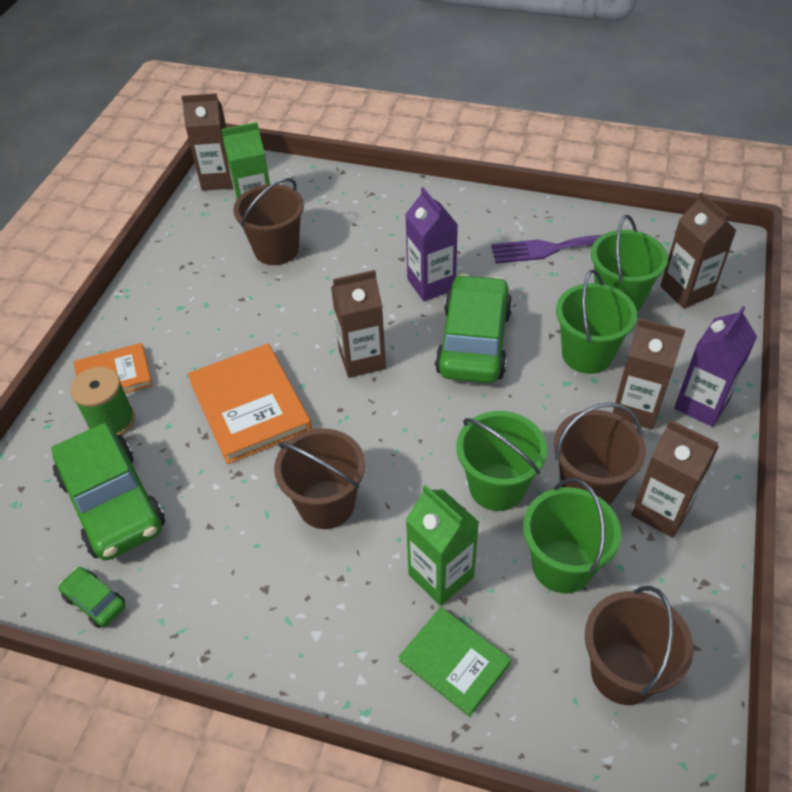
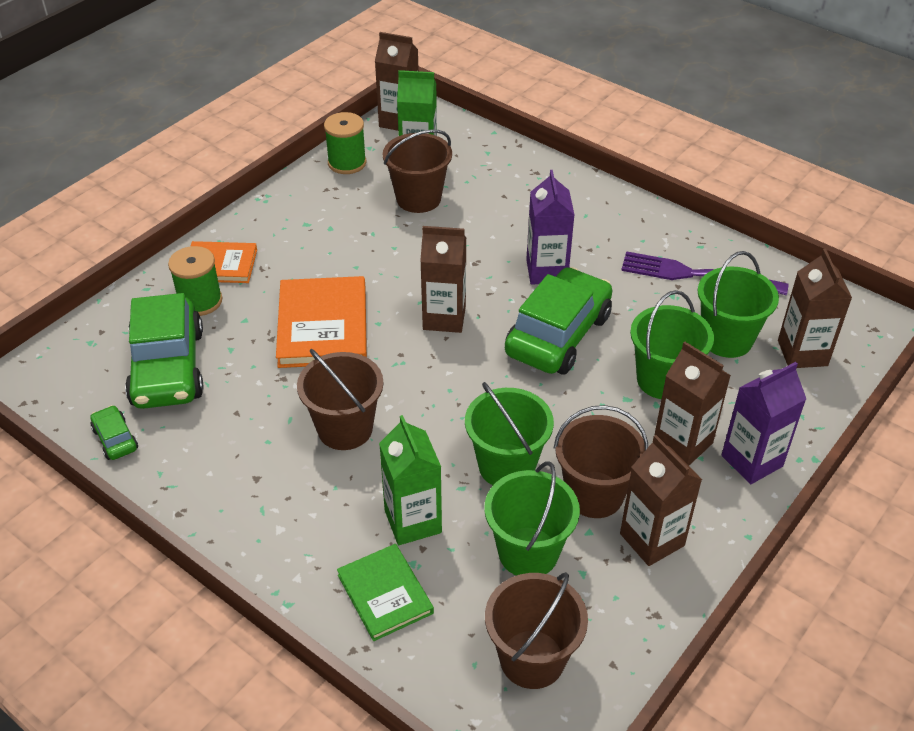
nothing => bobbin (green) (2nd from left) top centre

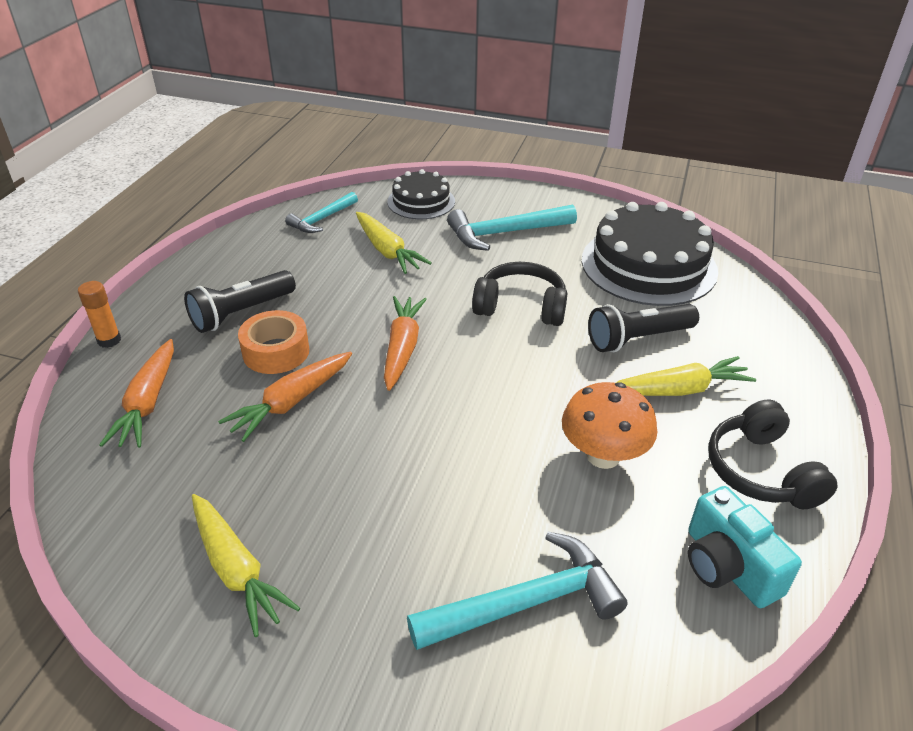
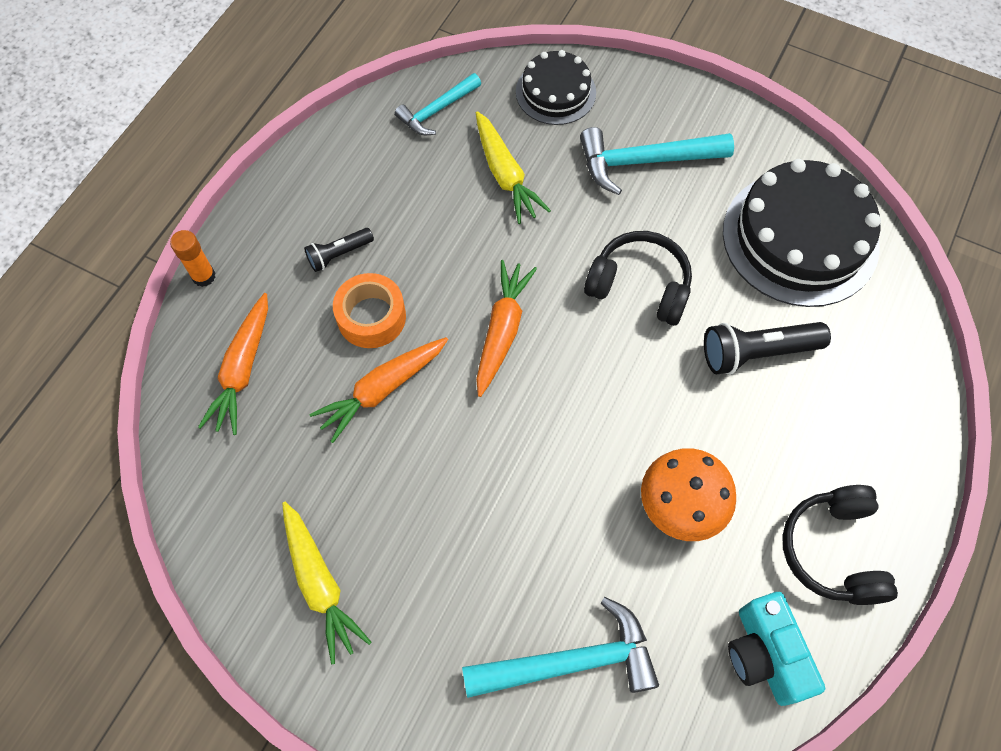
pocket torch (jet-black) (1st from left) middle left => pocket torch (jet-black) (1st from left) top centre, x0.59
root vegetable (yellow) (3rd from left) middle right => nothing

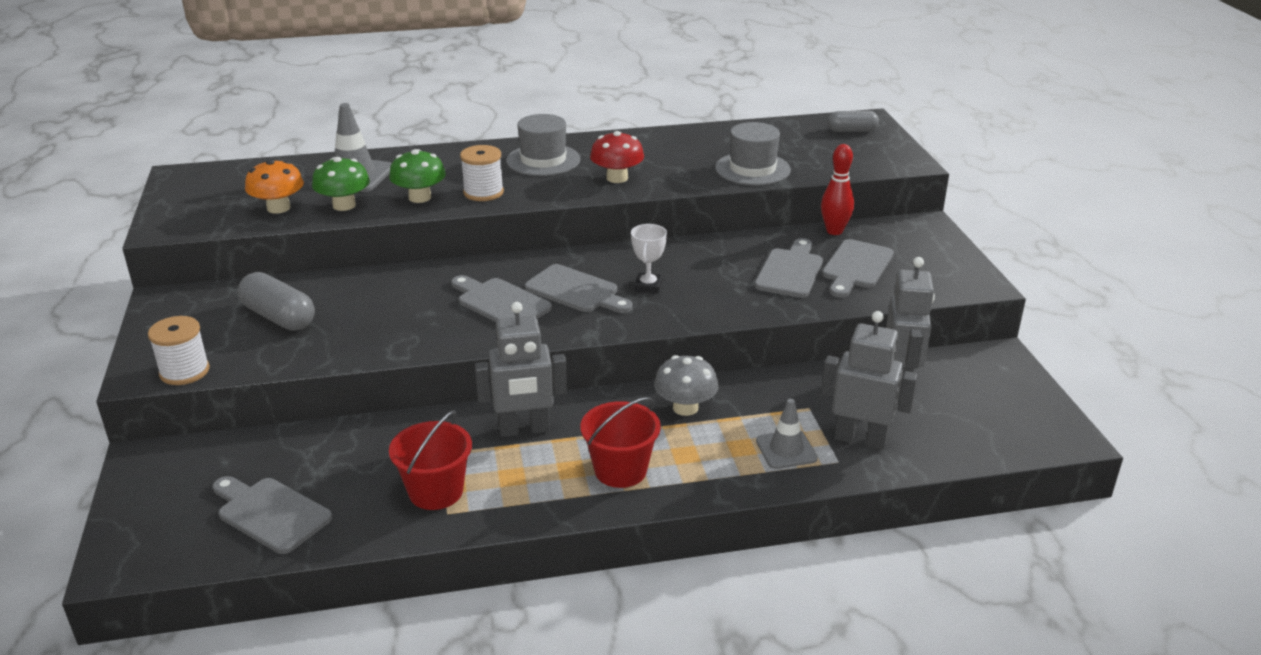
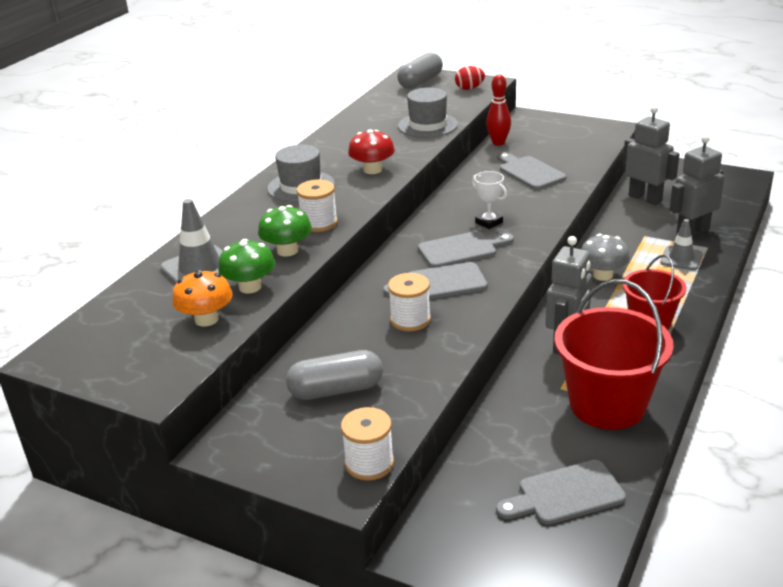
nothing => bobbin (white) (3rd from left) centre
capsule (ash-grey) (2nd from left) top right => capsule (ash-grey) (2nd from left) top centre, x1.53
nothing => egg shape (crimson) top centre
bucket (crimson) (1st from left) bottom centre => bucket (crimson) (1st from left) middle right, x1.64
bread board (ash-grey) (5th from left) middle right => nothing

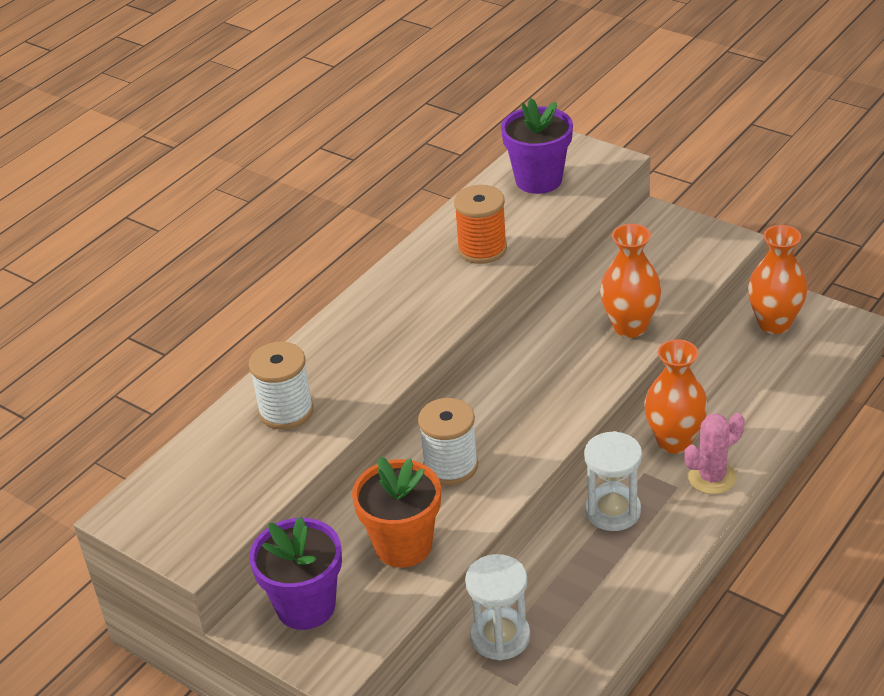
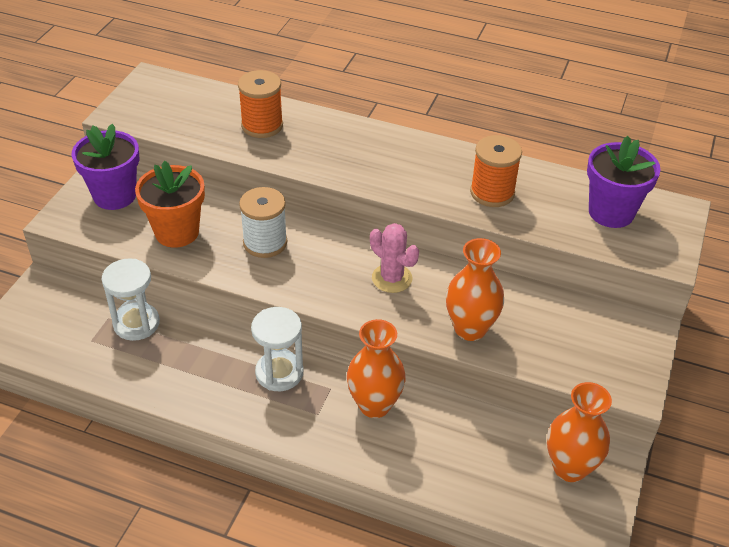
bobbin (white) (1st from left) middle left => bobbin (orange-coloured) (1st from left) top centre
cactus (pink) middle right => cactus (pink) centre, moved

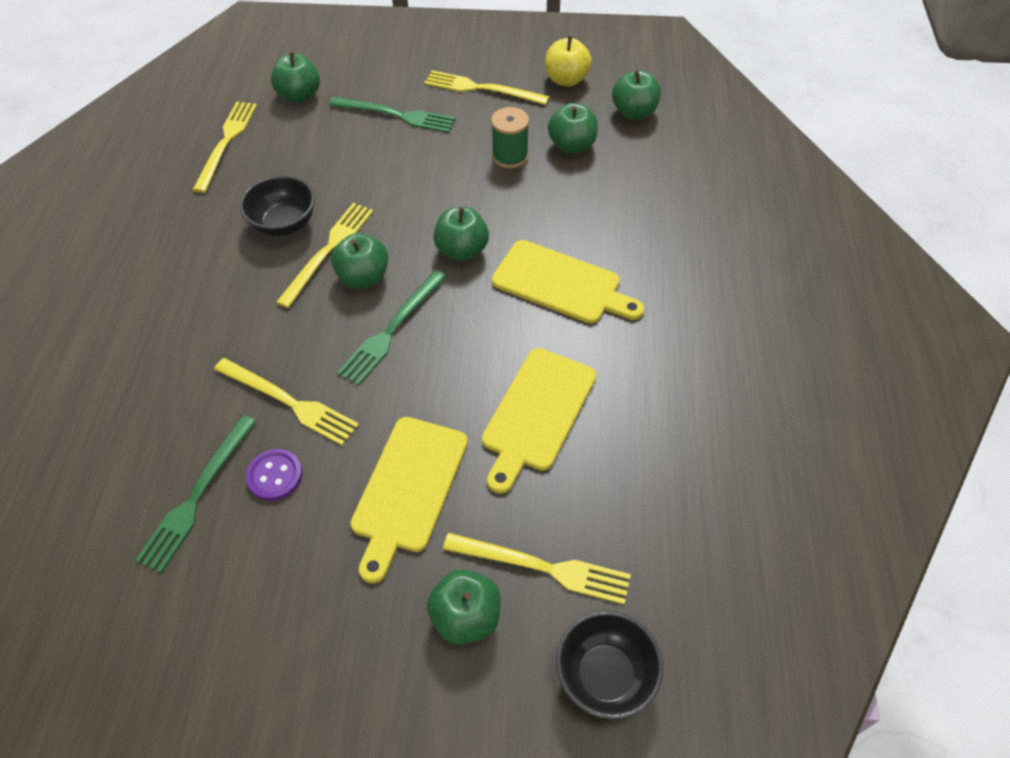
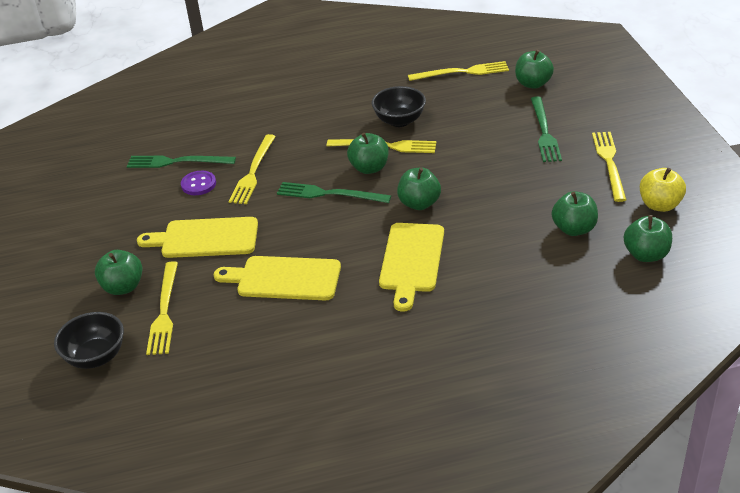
bobbin (green) top centre => nothing

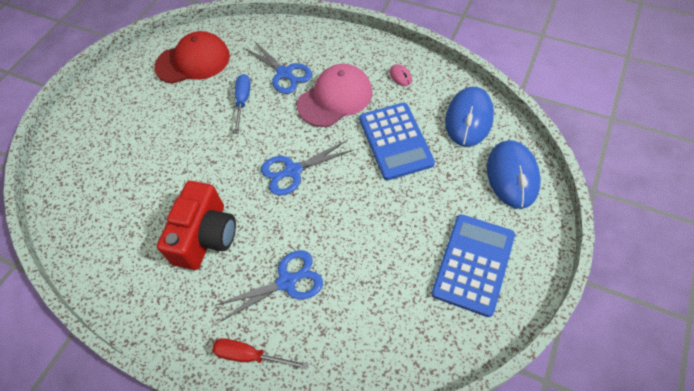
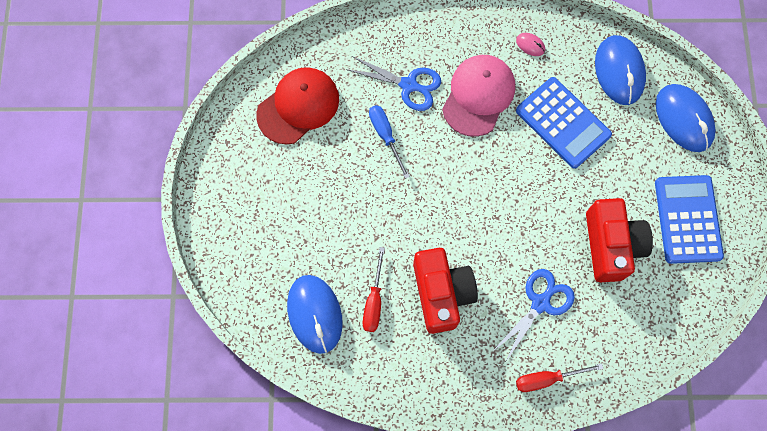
nothing => computer mouse (blue) (1st from left) bottom centre
nothing => hand screwdriver (crimson) (1st from left) bottom centre
nothing => photo camera (crimson) (2nd from left) middle right
pair of scissors (blue) (3rd from left) centre => nothing

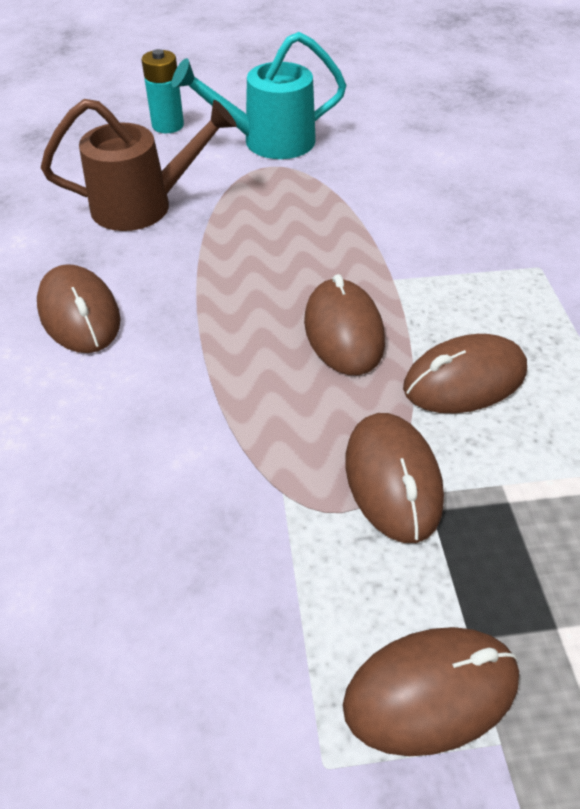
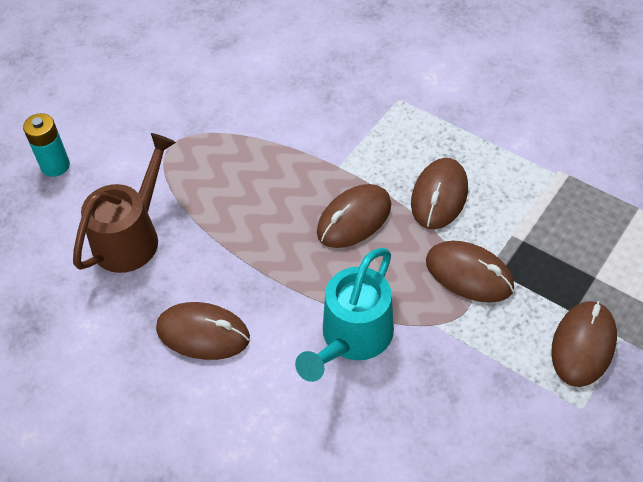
watering pot (aqua) top centre => watering pot (aqua) centre, moved
computer mouse (russet) (2nd from left) centre, 75 degrees counterclockwise

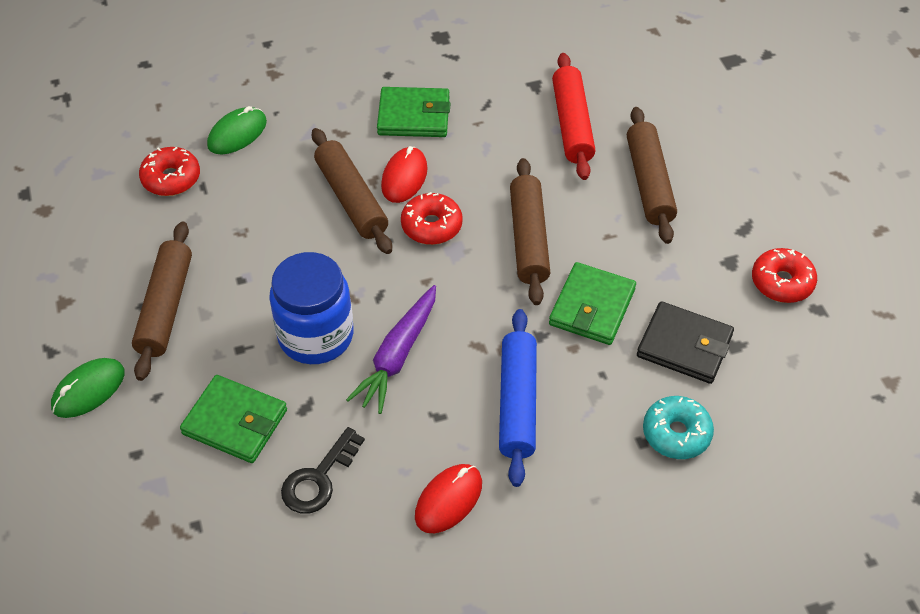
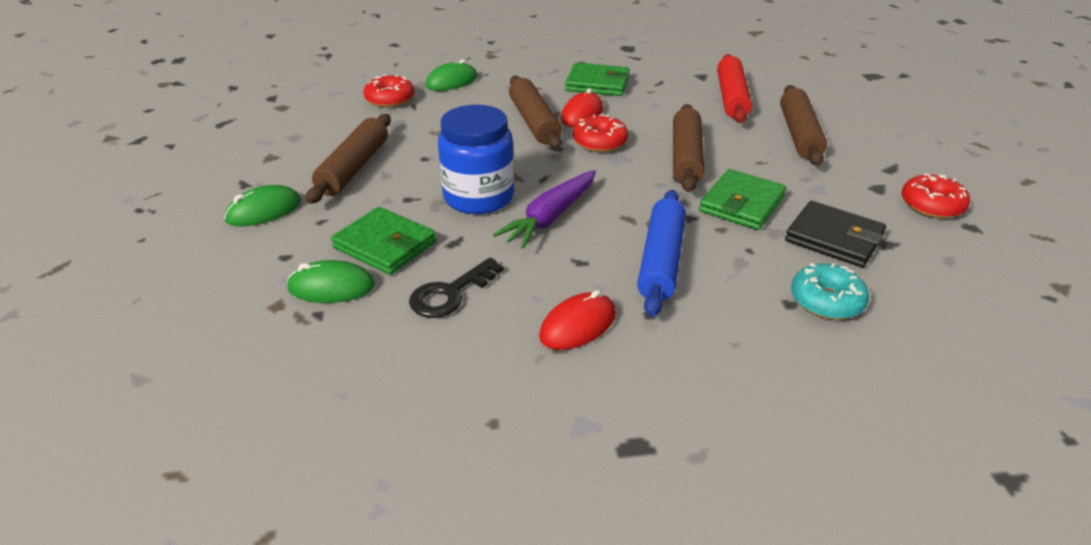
nothing => computer mouse (green) (2nd from left) middle left

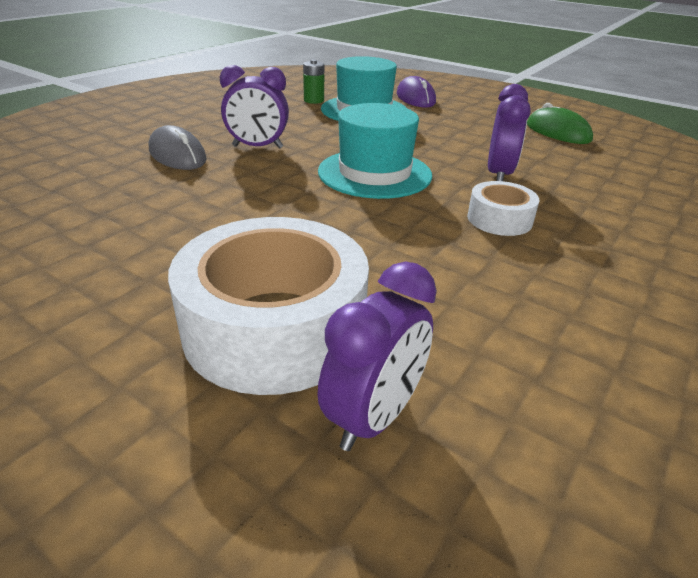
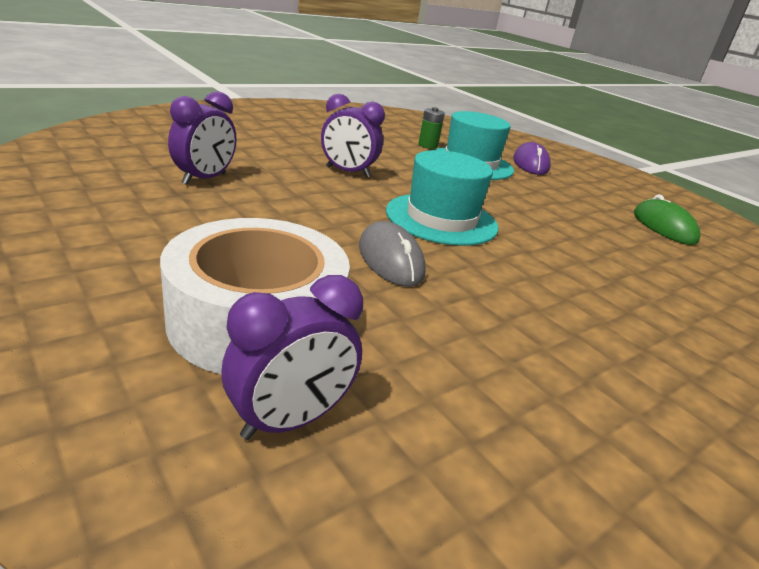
bedside clock (purple) (3rd from left in the first image) top right => bedside clock (purple) (1st from left) top left, moved
computer mouse (ash-grey) top left => computer mouse (ash-grey) centre, moved
tape (white) (2nd from left) middle right => nothing

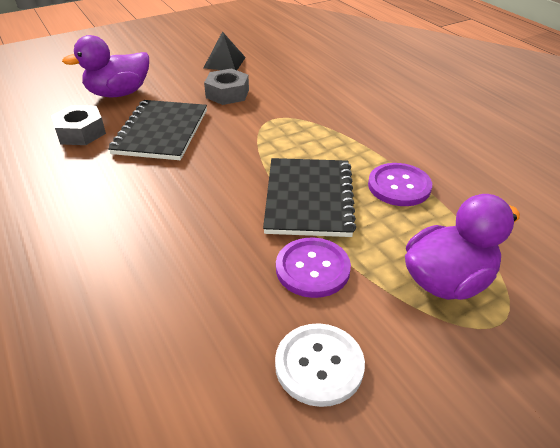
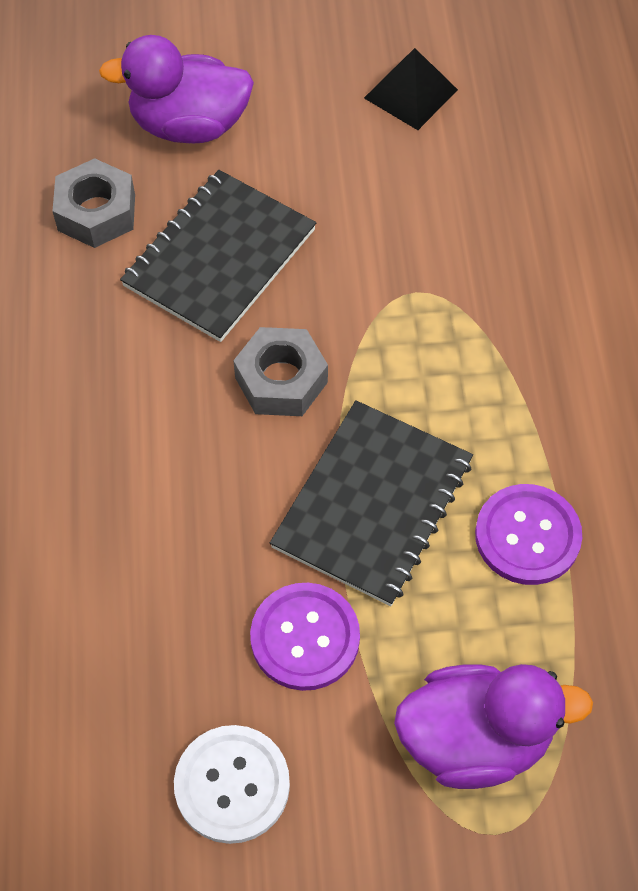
hex nut (ash-grey) (2nd from left) top centre => hex nut (ash-grey) (2nd from left) centre, moved

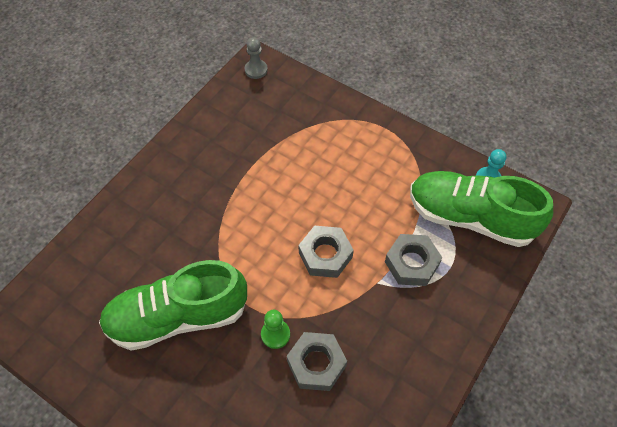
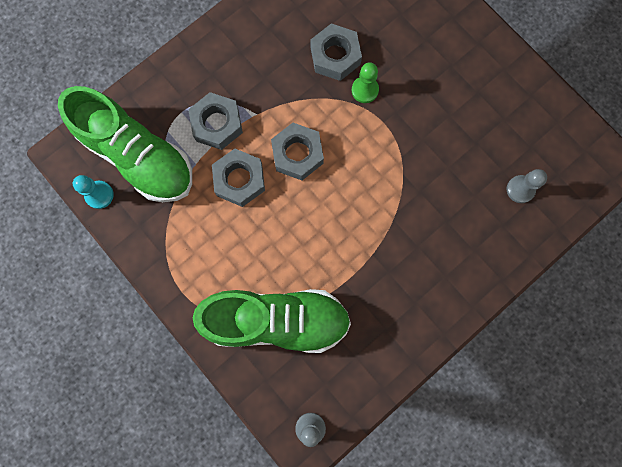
sneaker (green) (1st from left in the first image) bottom left => sneaker (green) (2nd from left) bottom centre, moved
nothing => hex nut (ash-grey) (2nd from left) centre
nothing => game pawn (ash-grey) (2nd from left) middle right

